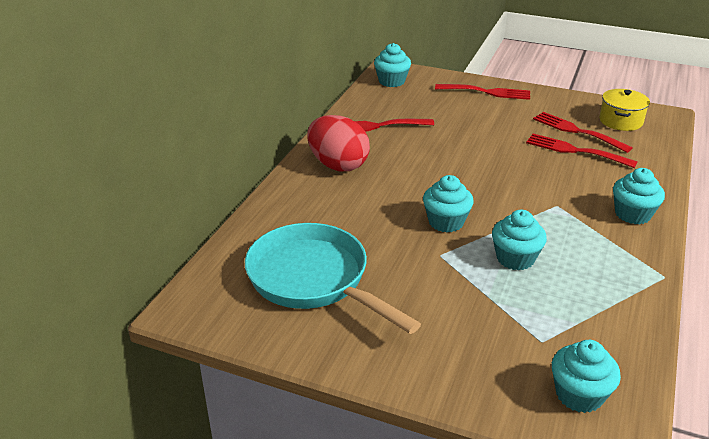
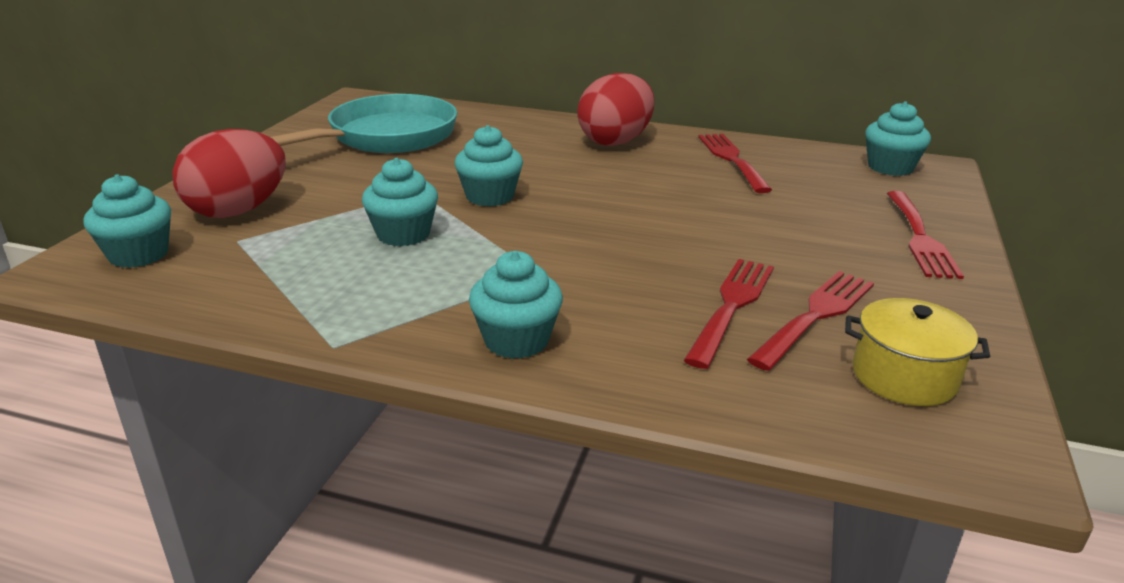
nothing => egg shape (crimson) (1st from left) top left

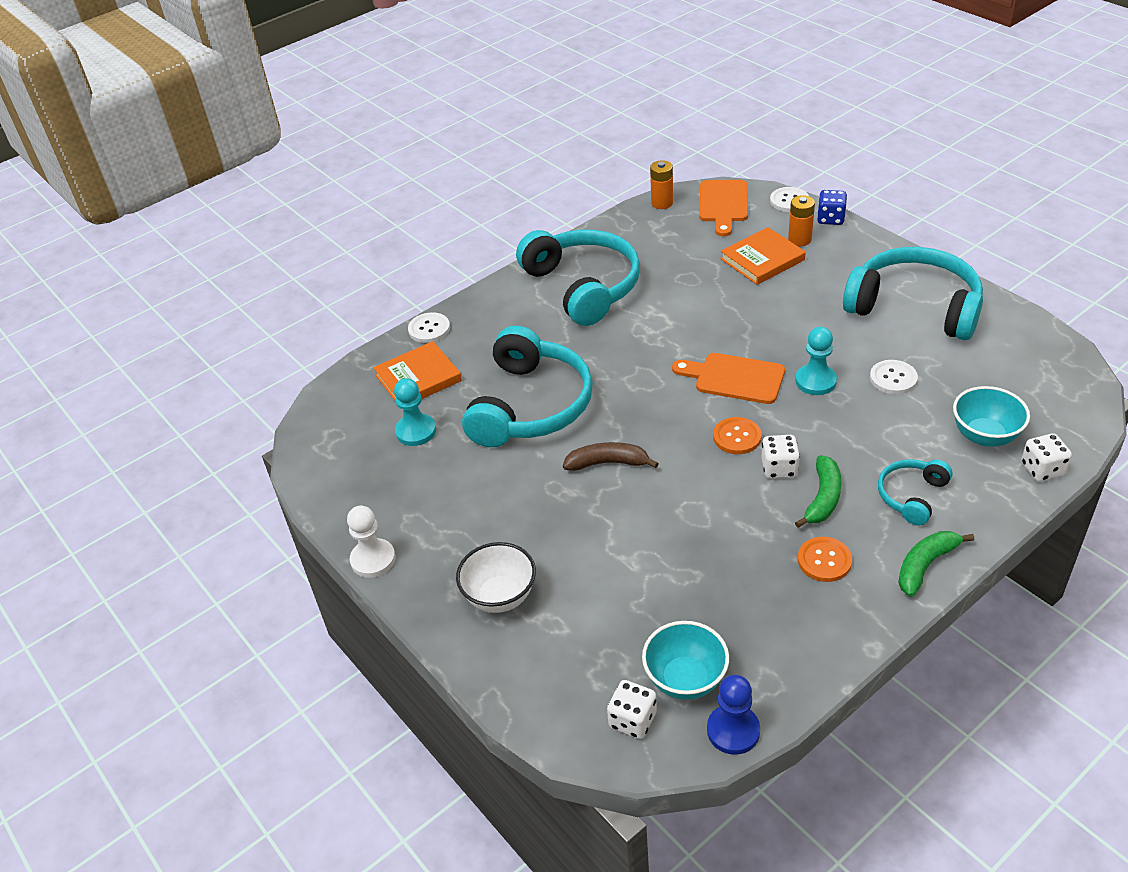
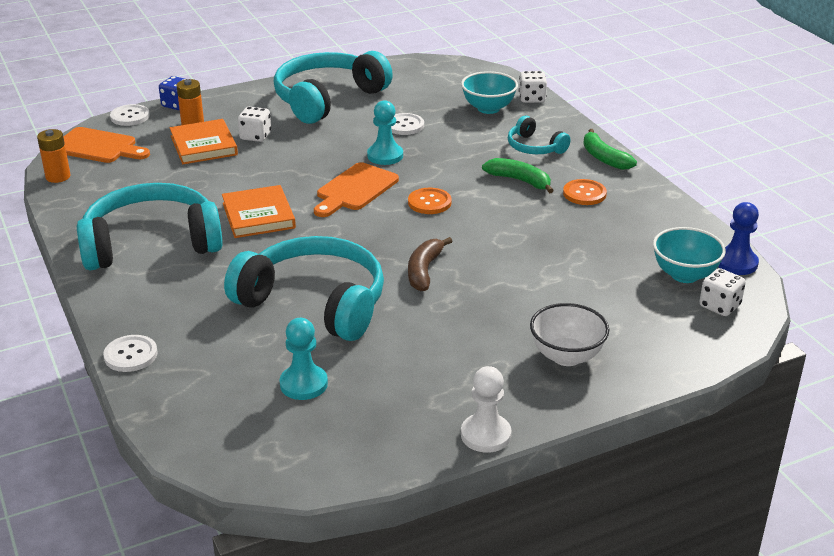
hardback (orange-coloured) (1st from left in the first image) centre => hardback (orange-coloured) (2nd from left) middle left, moved
game die (white) (2nd from left in the first image) middle right => game die (white) (1st from left) top left, moved

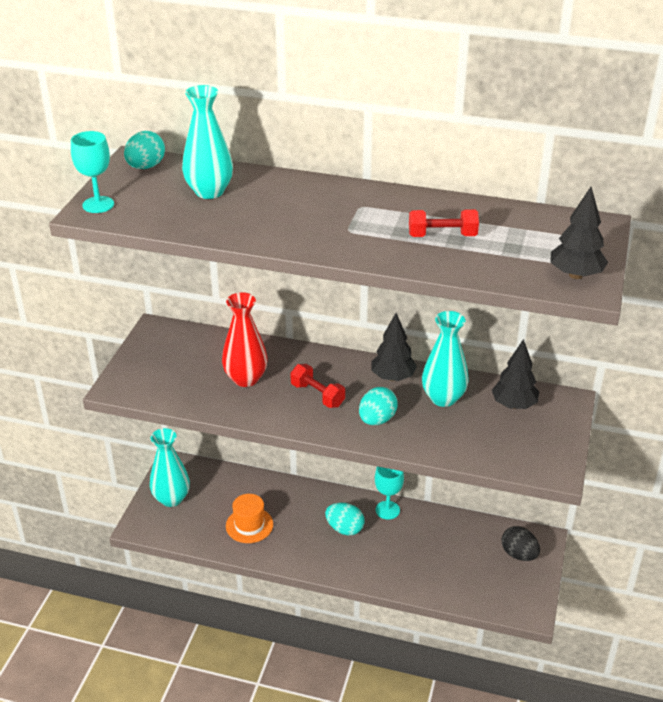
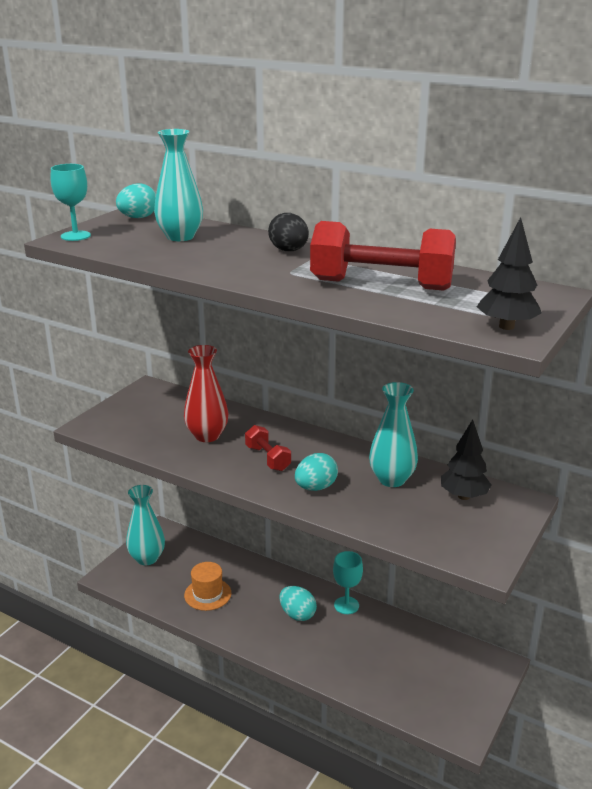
egg shape (jet-black) bottom right => egg shape (jet-black) top centre, moved
hand weight (crimson) (2nd from left) top right => hand weight (crimson) (2nd from left) top centre, x1.96
fir tree (jet-black) (1st from left) centre => nothing

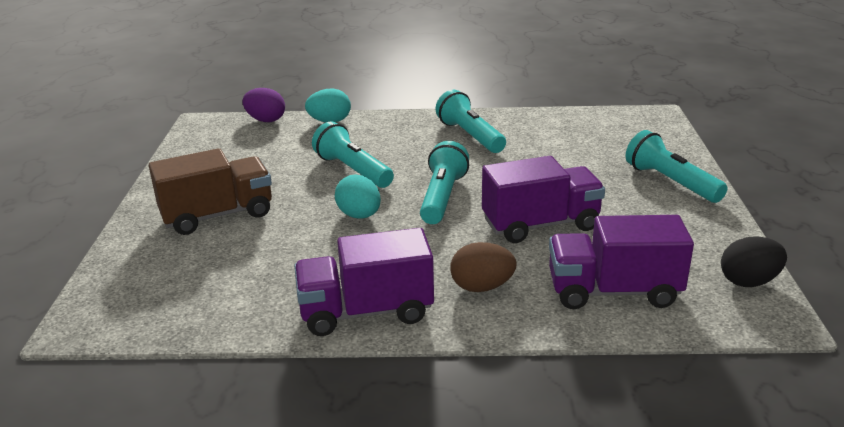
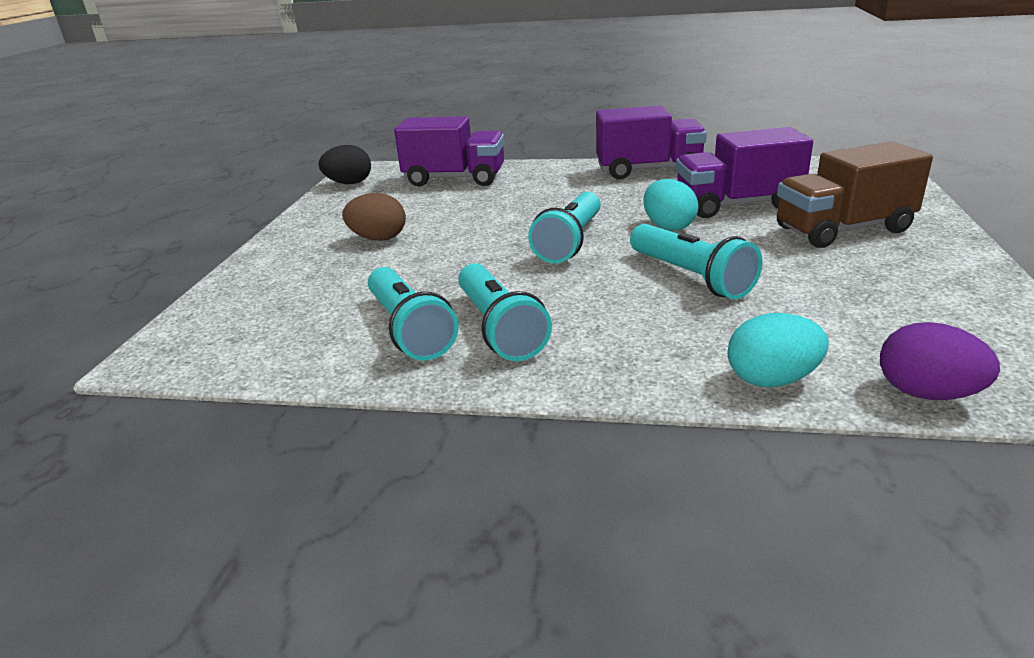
egg shape (russet) centre => egg shape (russet) top centre, moved
pocket torch (aqua) (4th from left in the first image) middle right => pocket torch (aqua) (1st from left) centre, moved
truck (purple) (2nd from left in the first image) centre => truck (purple) (3rd from left) top right, moved

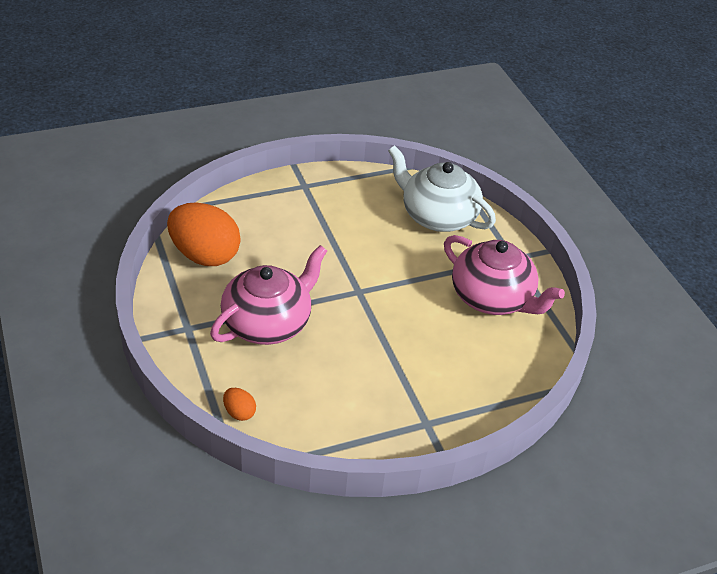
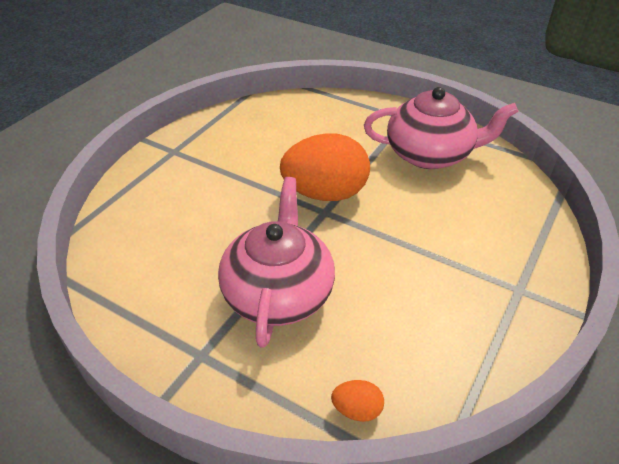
egg shape (orange-coloured) (1st from left) middle left => egg shape (orange-coloured) (1st from left) centre, moved
teapot (white) top centre => nothing

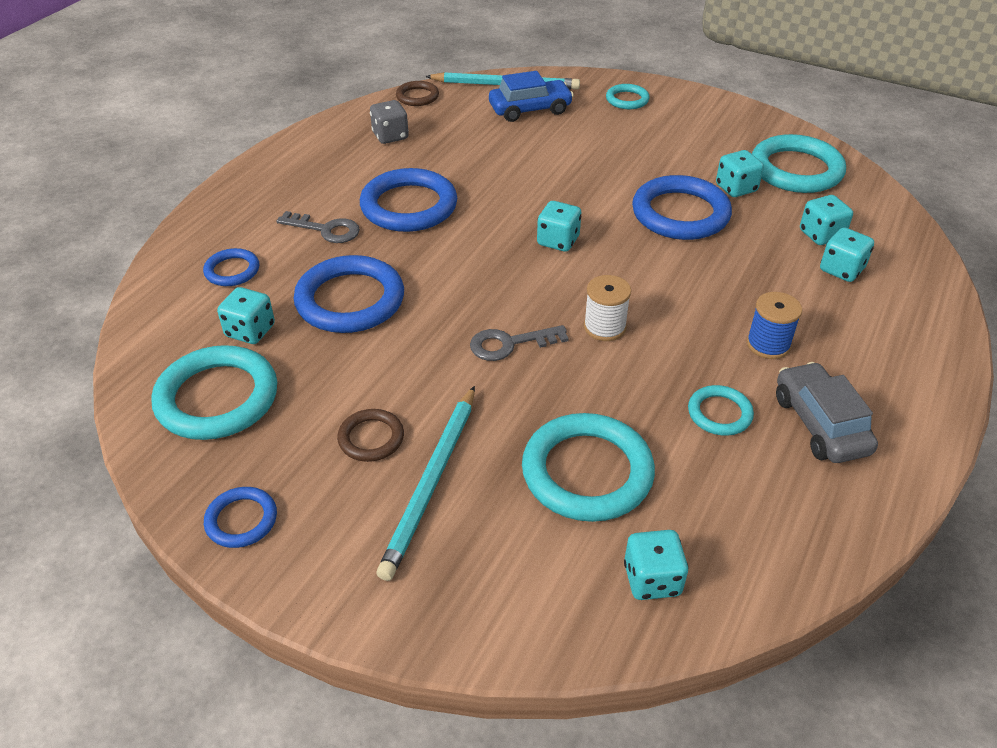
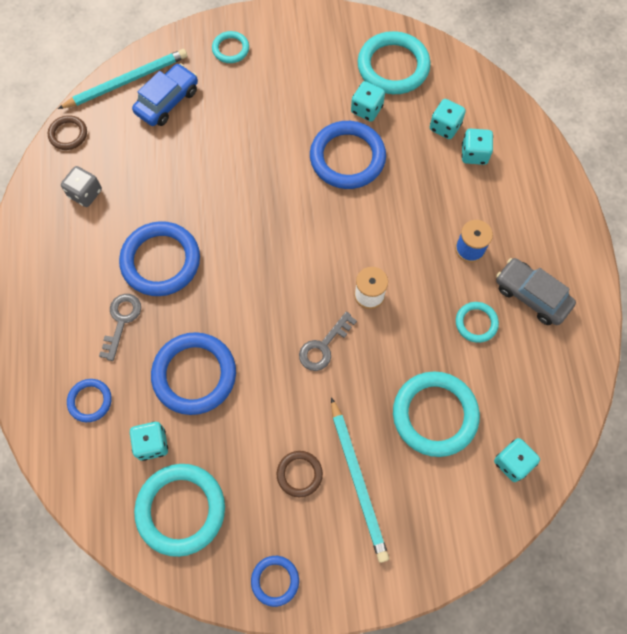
door key (ash-grey) (1st from left) top left => door key (ash-grey) (1st from left) middle left, 60 degrees counterclockwise
game die (aqua) (2nd from left) top centre => nothing

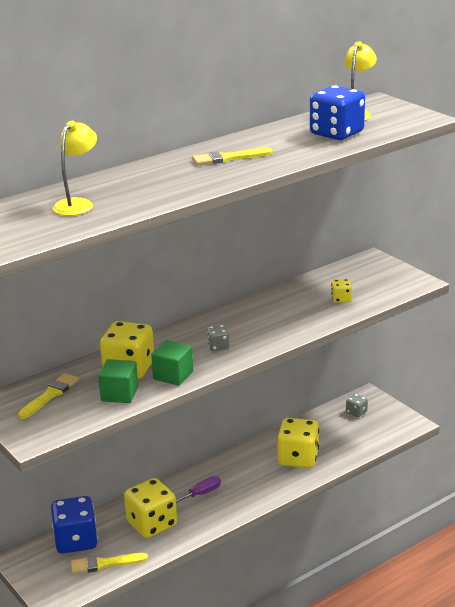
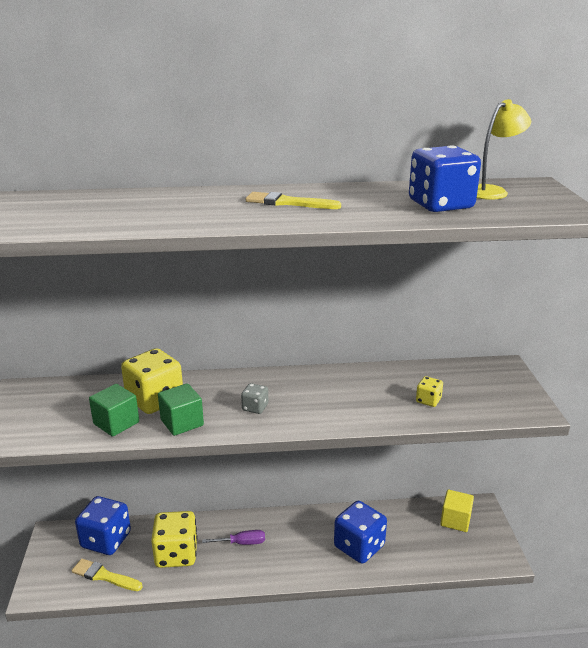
game die (yellow) (3rd from left) bottom centre => game die (blue) (2nd from left) bottom centre
game die (ash-grey) (2nd from left) bottom right => block (yellow) bottom right
paint brush (yellow) (1st from left) middle left => nothing
reading lamp (yellow) (1st from left) top left => nothing

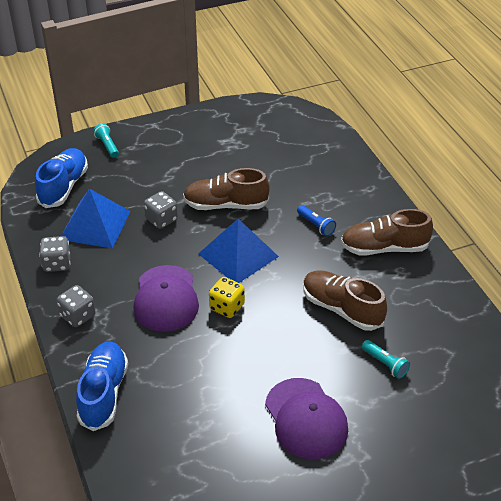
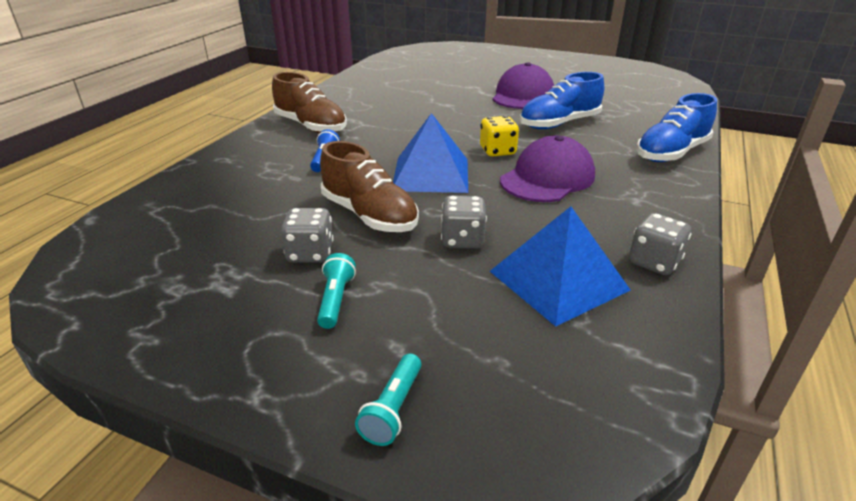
game die (ash-grey) (2nd from left in the first image) middle left => game die (ash-grey) (1st from left) centre, moved
pocket torch (aqua) (2nd from left in the first image) bottom right => pocket torch (aqua) (1st from left) centre, moved
sneaker (blue) (1st from left) middle left => sneaker (blue) (1st from left) top centre, moved
sneaker (russet) (2nd from left) middle right => nothing

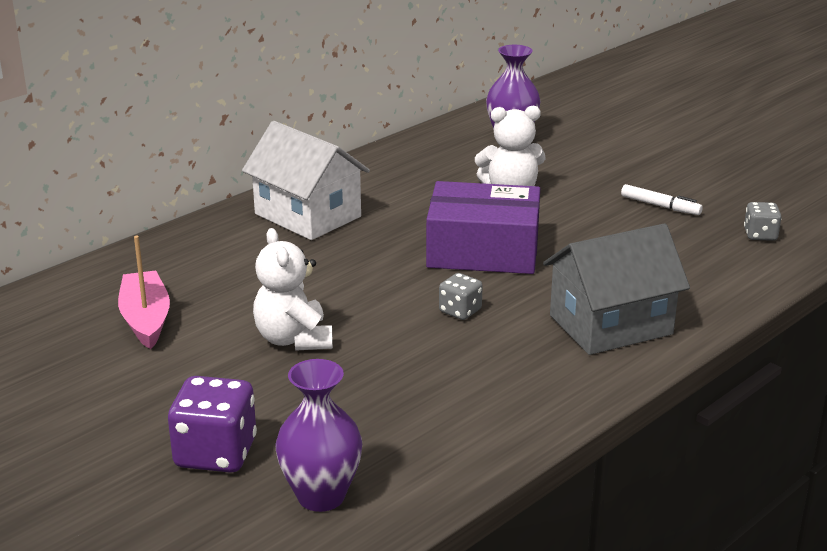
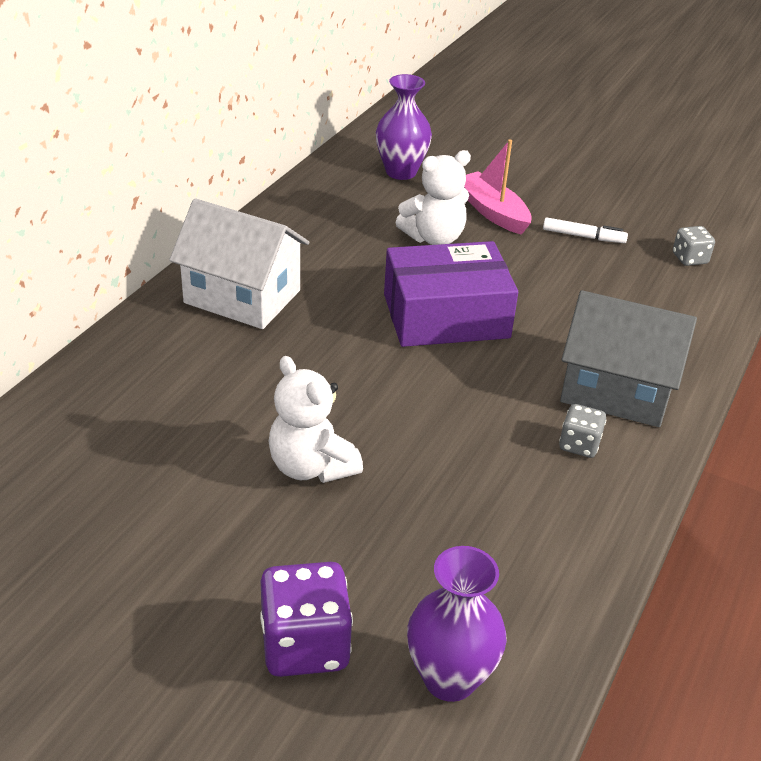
toy boat (pink) middle left => toy boat (pink) top centre, moved
game die (ash-grey) (1st from left) centre => game die (ash-grey) (1st from left) middle right, moved
toy house (ash-grey) middle right, 60 degrees clockwise

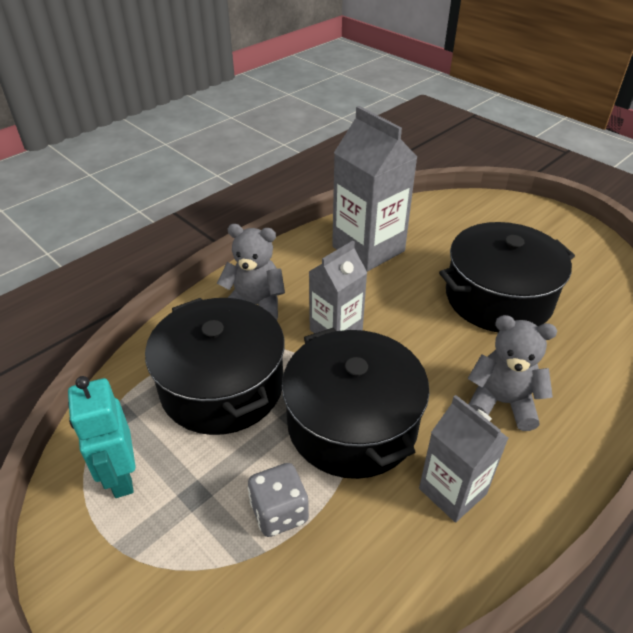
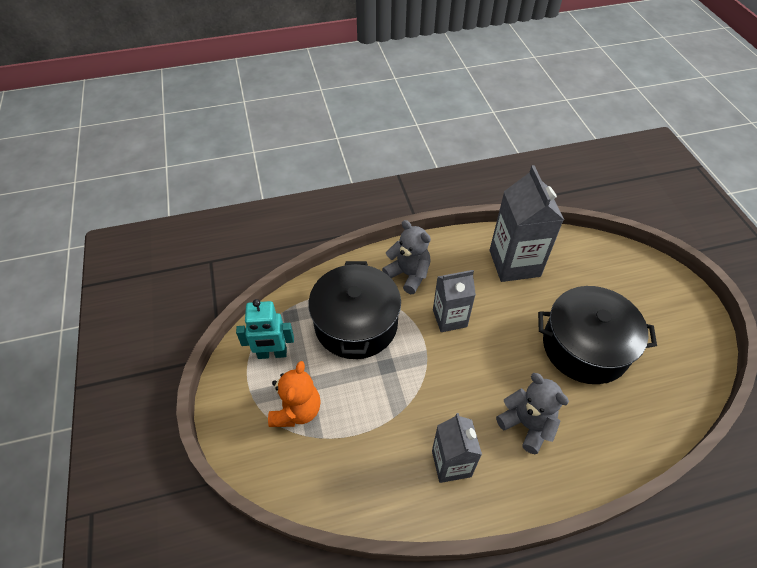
toy robot (aqua) bottom left => toy robot (aqua) centre, 105 degrees counterclockwise
nothing => teddy (orange-coloured) bottom centre
game die (ash-grey) bottom centre => nothing
pot (jet-black) (2nd from left) centre => nothing

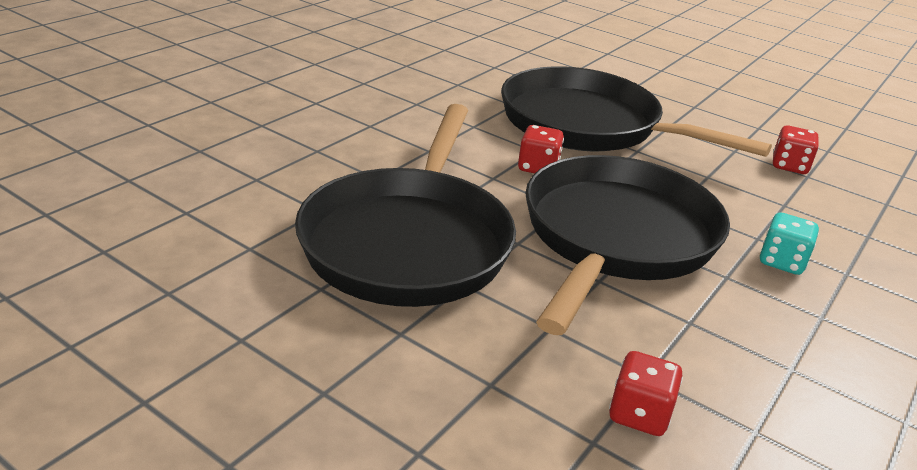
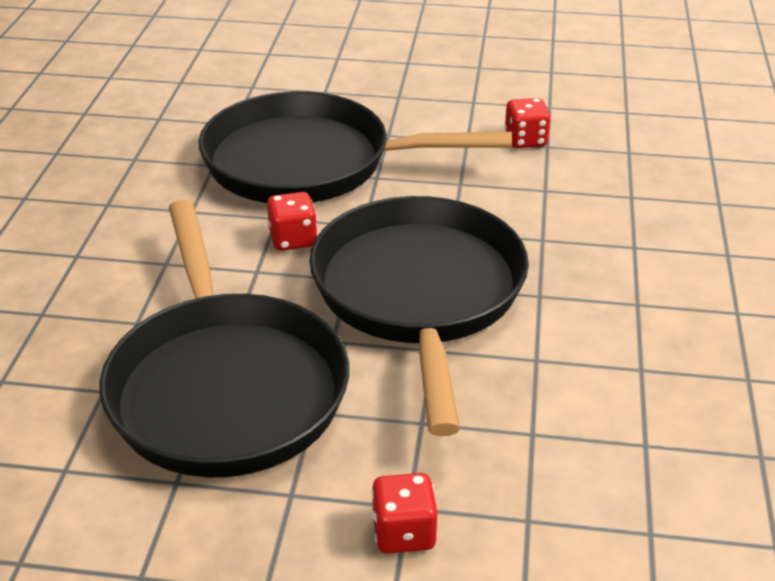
game die (crimson) (2nd from left) bottom right => game die (crimson) (2nd from left) bottom centre, moved
game die (aqua) middle right => nothing

